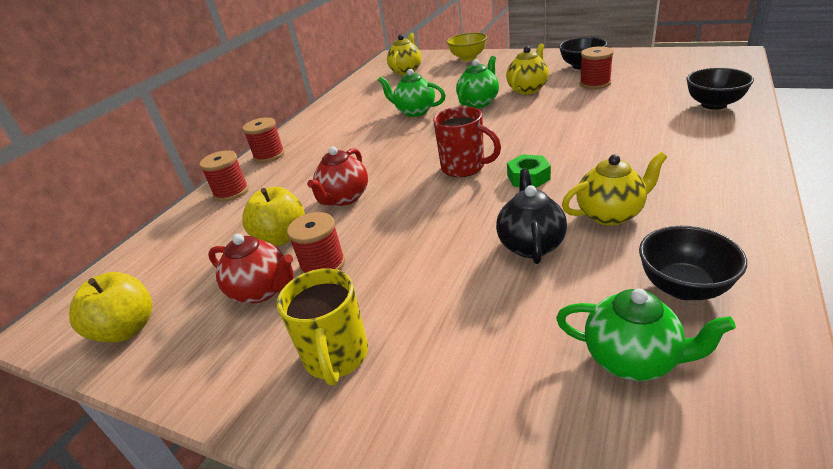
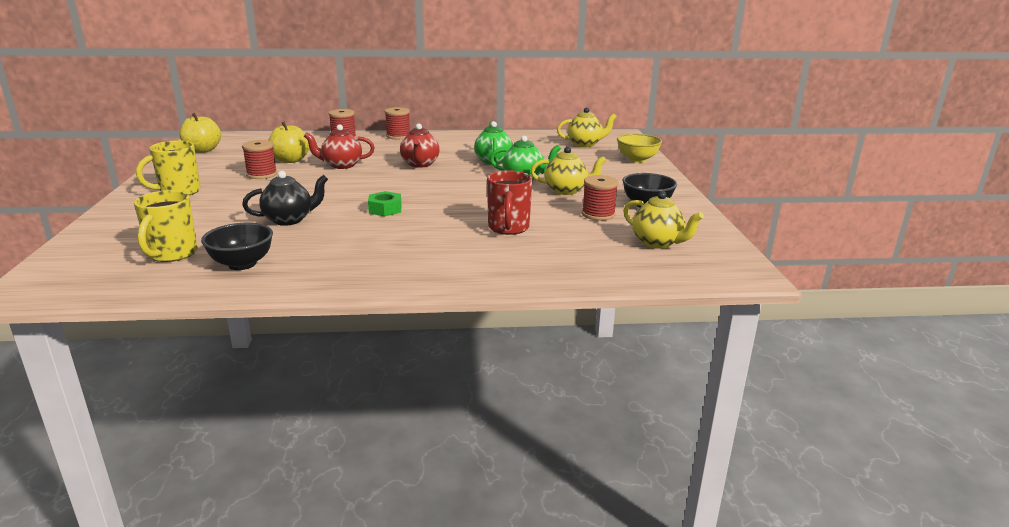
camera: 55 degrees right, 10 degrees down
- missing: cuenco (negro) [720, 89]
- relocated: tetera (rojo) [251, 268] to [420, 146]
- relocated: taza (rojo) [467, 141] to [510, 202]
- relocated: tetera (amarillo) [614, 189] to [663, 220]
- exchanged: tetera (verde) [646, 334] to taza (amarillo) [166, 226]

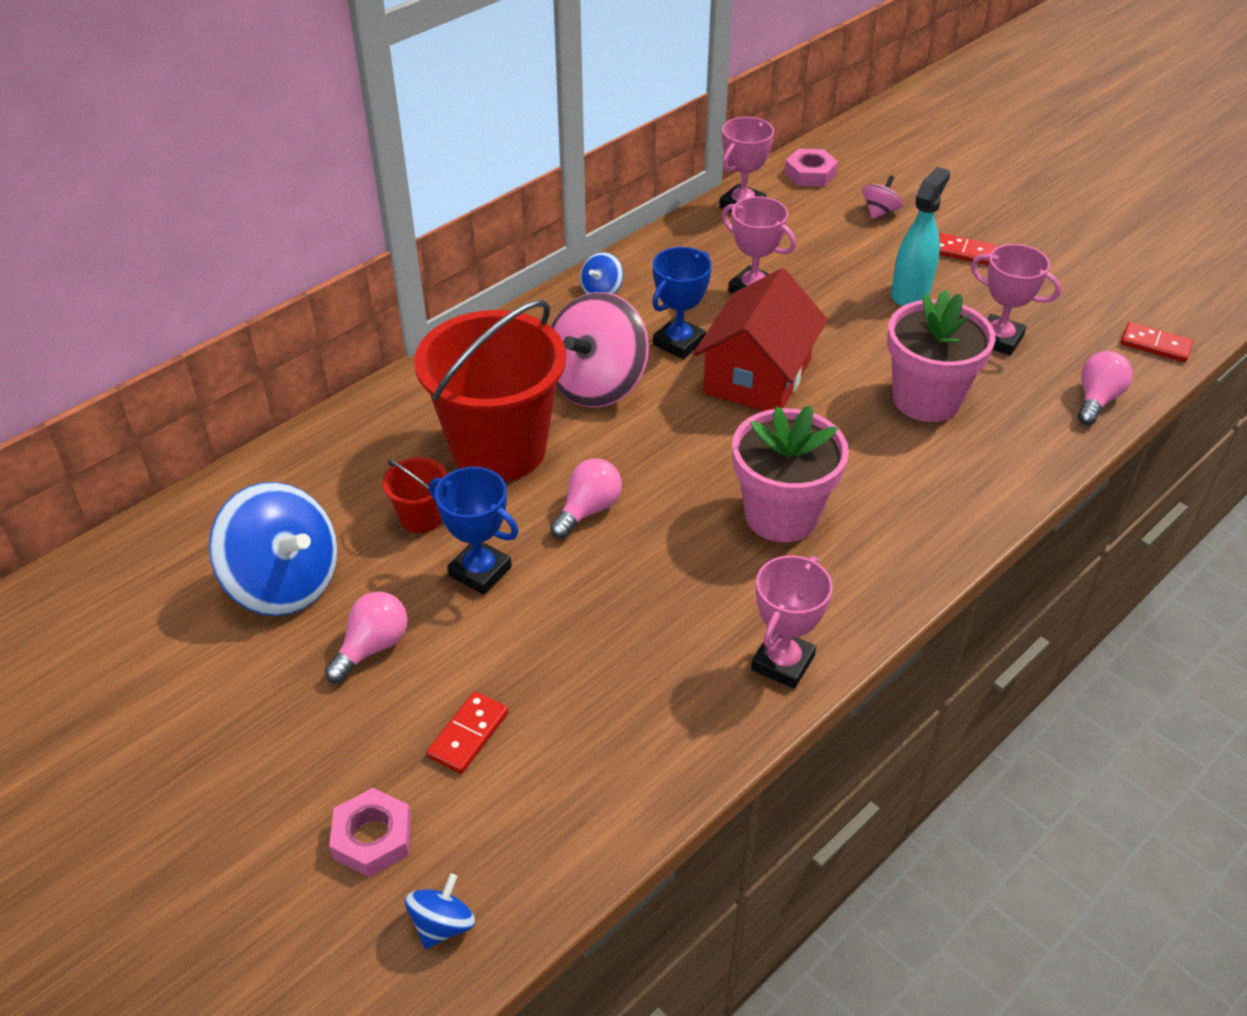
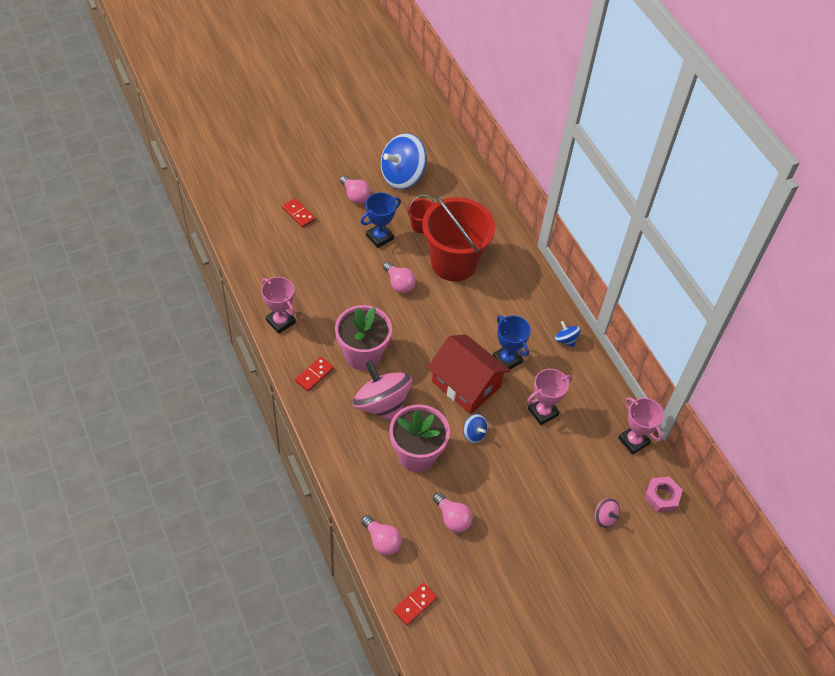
camera: 105 degrees right, 10 degrees up
- missing: tuerca (rosa) [370, 832]
- missing: pulverizador (turquesa) [920, 236]
- relocated: peonza (azul) [440, 911] to [475, 428]
- relocated: peonza (rosa) [600, 350] to [382, 390]
- relocated: ficha de dominó (rojo) [968, 249] to [314, 374]
- exchanged: trofeo (rosa) [1016, 300] to bombilla (rosa) [453, 512]

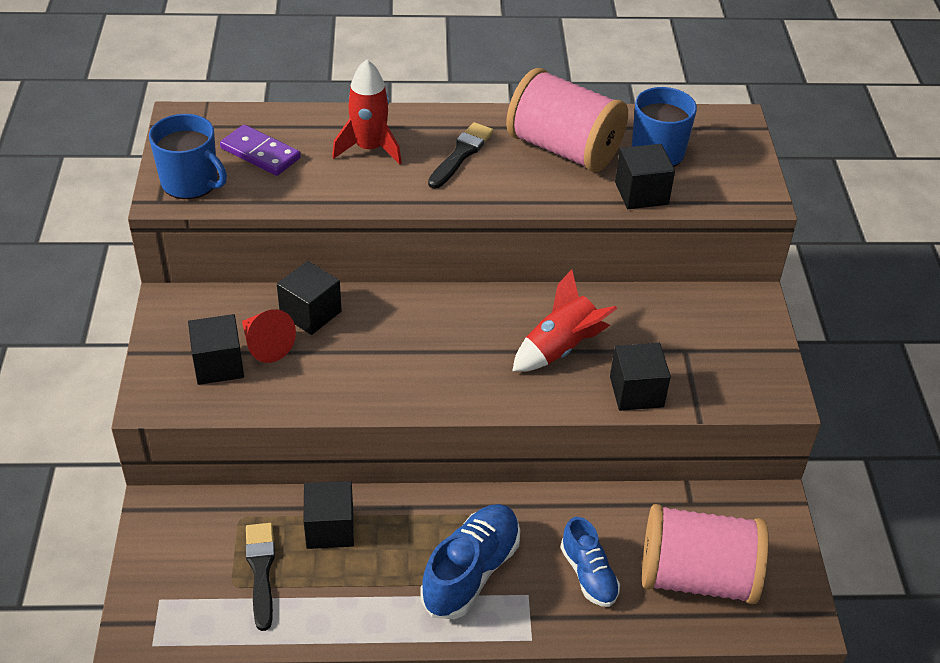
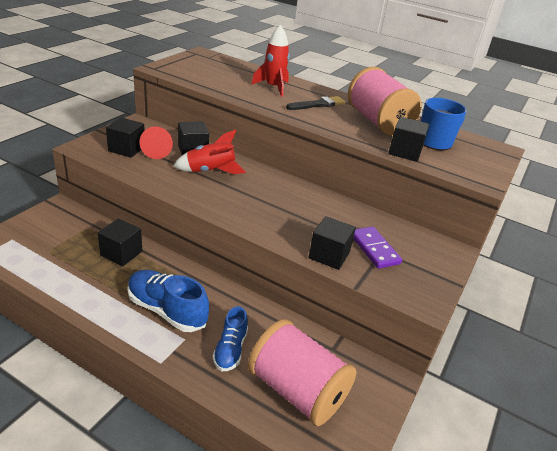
camera: 30 degrees right, 10 degrees down
- missing: taza (azul) [188, 156]
- missing: pincel (negro) [260, 577]
- relocated: ficha de dominó (morado) [260, 150] to [377, 247]
- relocated: cohete (rojo) [565, 320] to [209, 151]
- spun: zapato (azul) [470, 561] = [168, 301] 120 degrees counterclockwise

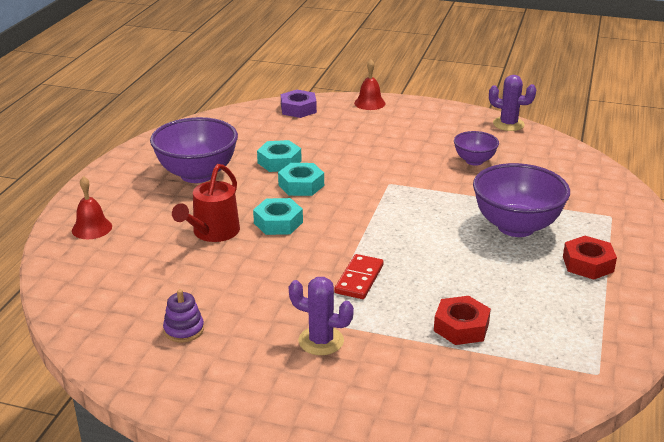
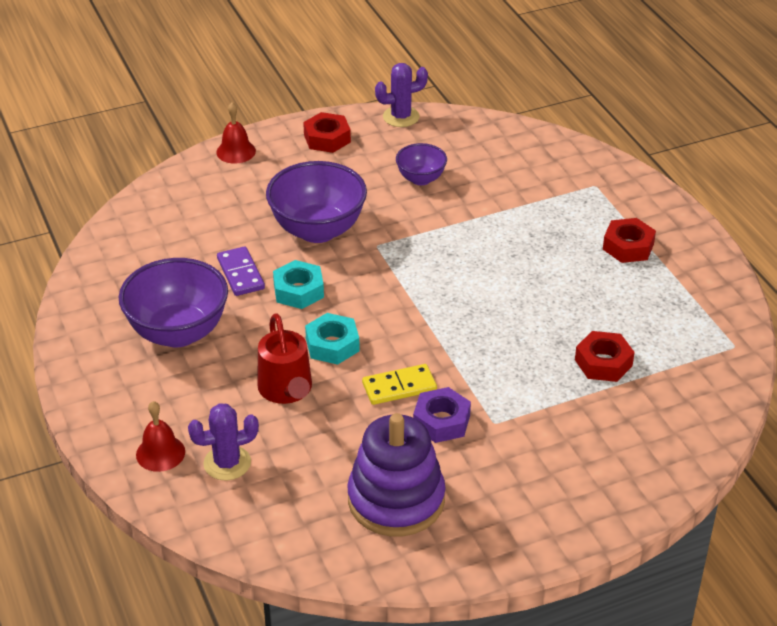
camera: 40 degrees left, 10 degrees up
- missing: ficha de dominó (rojo) [358, 276]
- appeared: tuerca (rojo) [327, 132]
- appeared: ficha de dominó (amarillo) [399, 384]
- relocated: tuerca (morado) [299, 104] to [442, 415]
- relocated: cactus (morado) [321, 316] to [223, 441]
- relocated: cuenco (morado) [521, 200] to [316, 202]
- exchanged: tuerca (turquesa) [279, 156] to ficha de dominó (morado) [241, 271]
- size: juguete apilable (morado) [183, 316] = [396, 474] x2.24

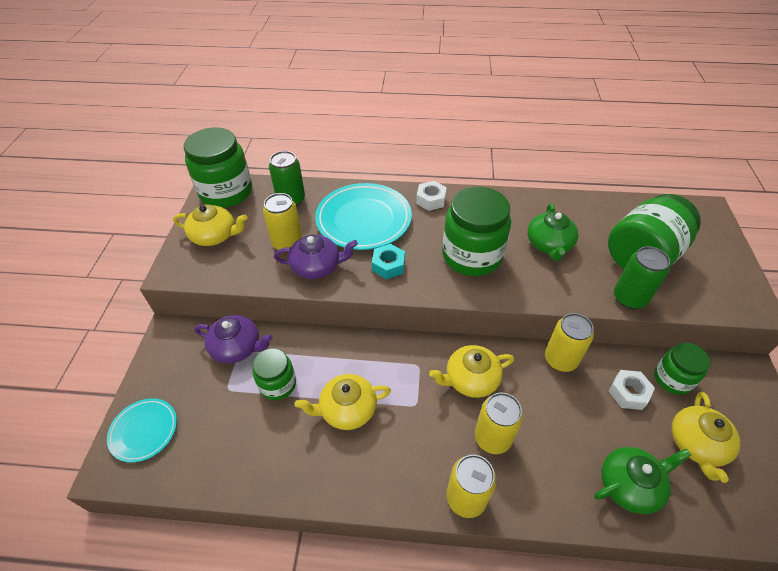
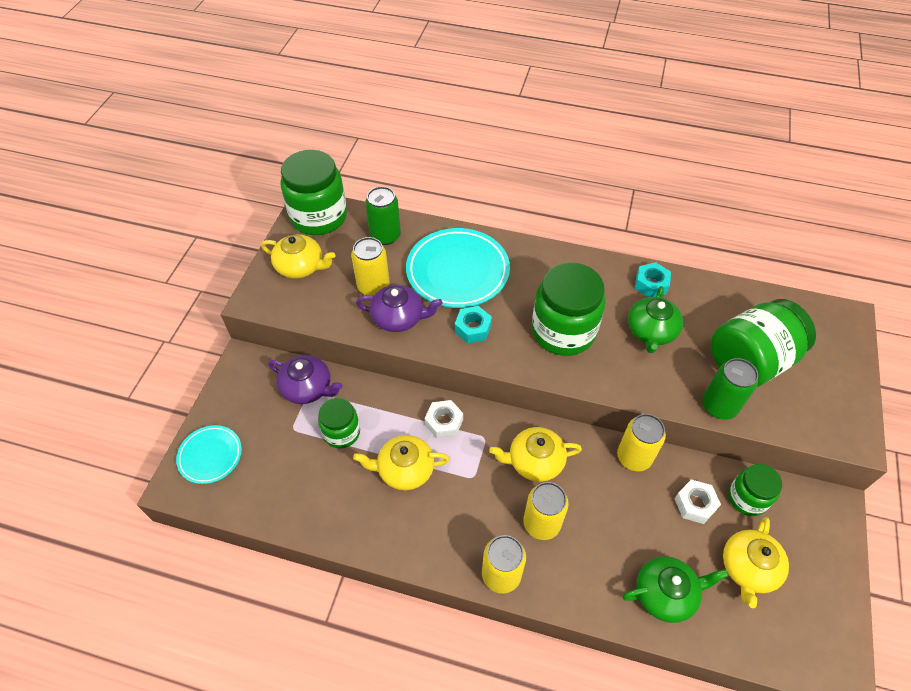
camera: 10 degrees right, 5 degrees up
- appeared: tuerca (turquesa) [653, 279]
- relocated: tuerca (blanco) [431, 196] to [444, 419]

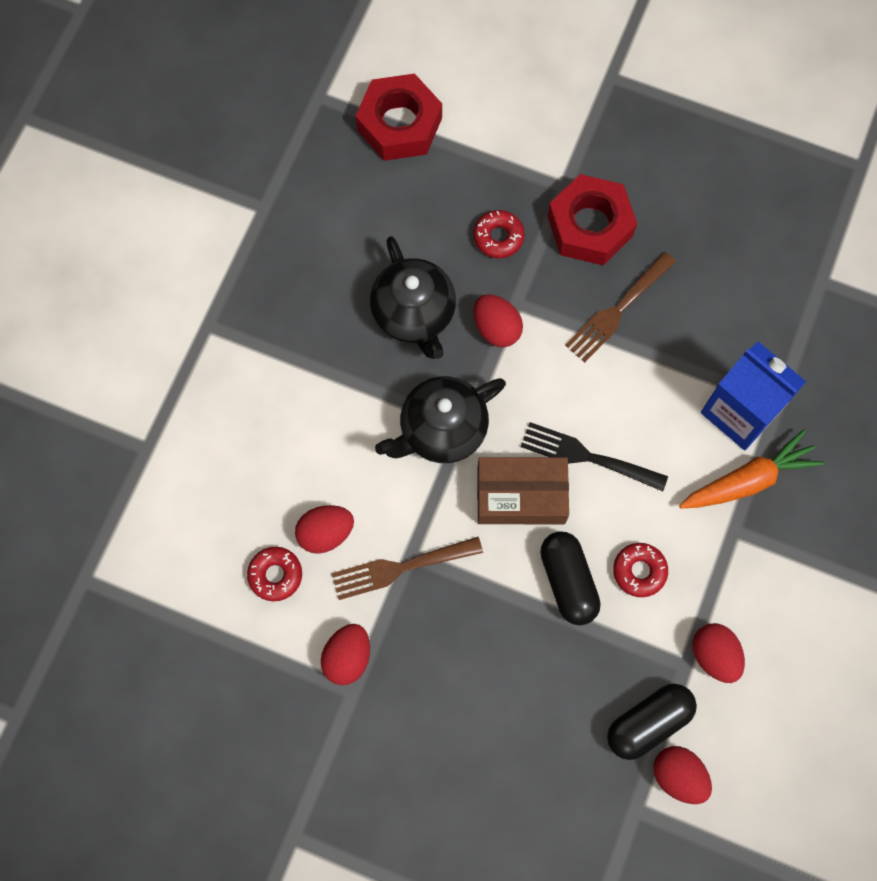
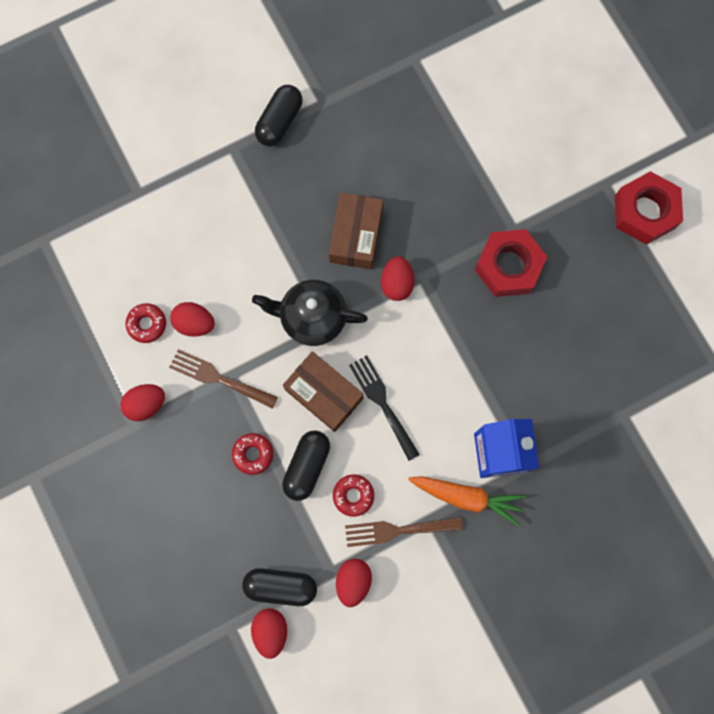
camera: 40 degrees right, 5 degrees up
- appeared: cápsula (negro) [278, 116]
- relocated: tuerca (rojo) [399, 117] to [649, 208]
- relocated: rosquilla (rojo) [499, 234] to [252, 454]
- relocated: tenedor (marrón) [620, 307] to [404, 532]
- exchanged: tetera (negro) [413, 297] to caja (marrón) [356, 231]

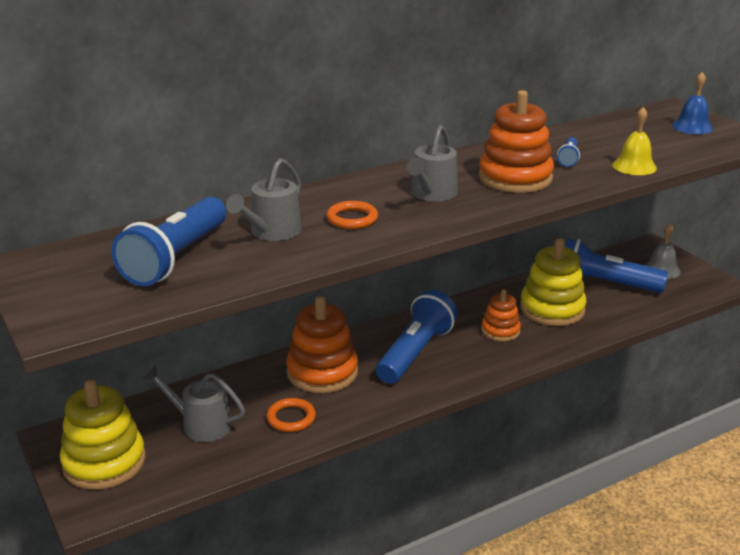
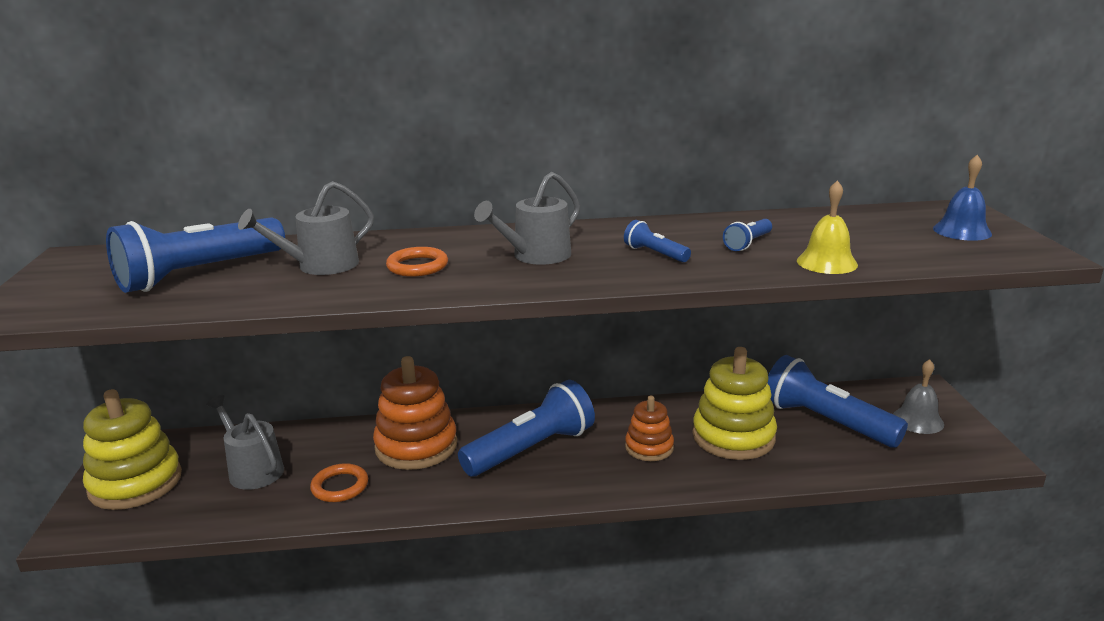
camera: 25 degrees right, 5 degrees down
- exchanged: juguete apilable (naranja) [516, 141] to lámpara de mano (azul) [657, 241]

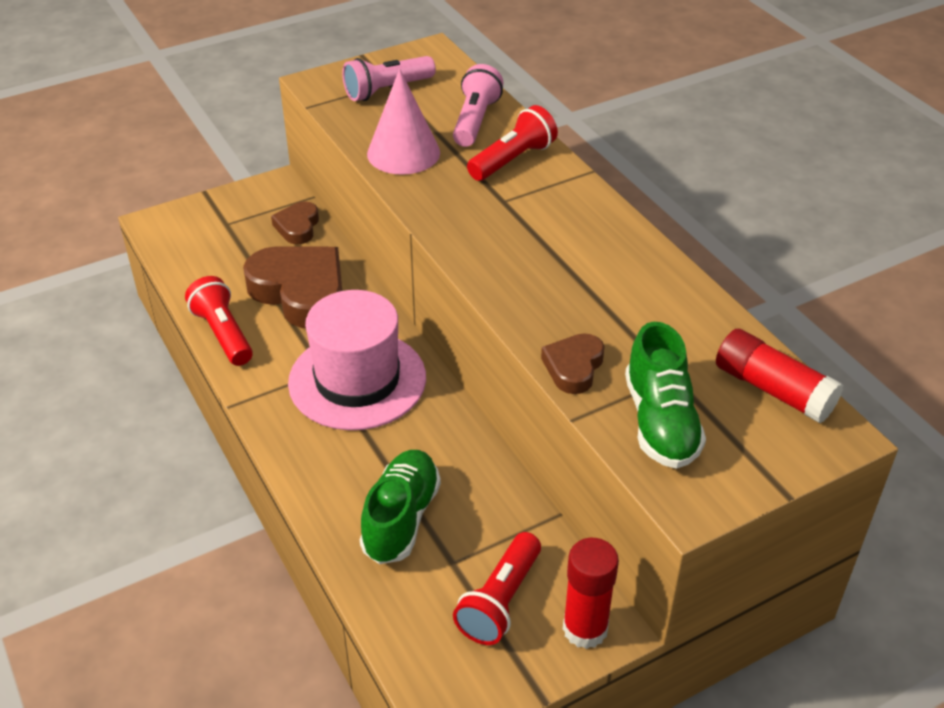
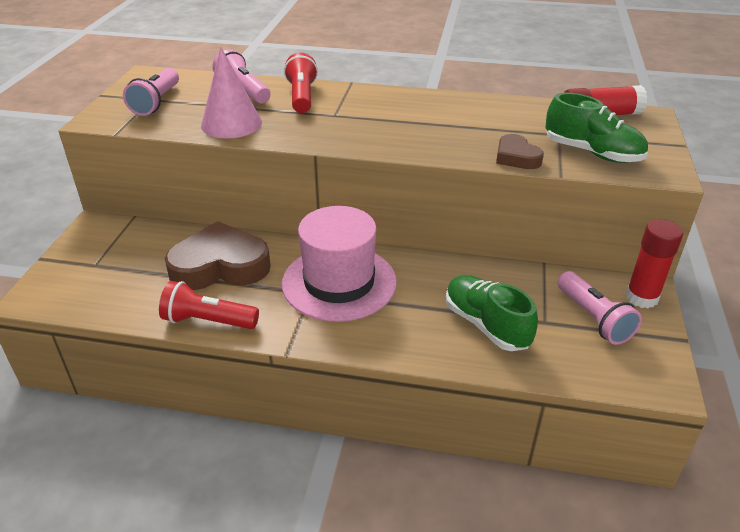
camera: 50 degrees left, 5 degrees down
- missing: corazón (marrón) [295, 222]
- colour: lámpara de mano (rojo) [497, 588] to lámpara de mano (rosa) [600, 308]

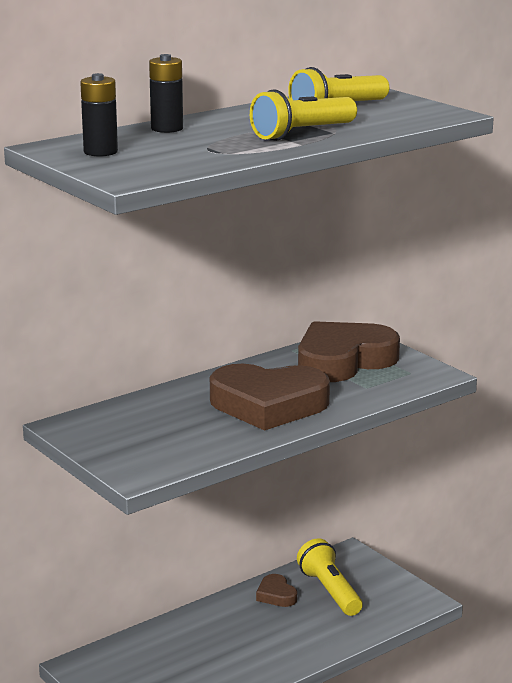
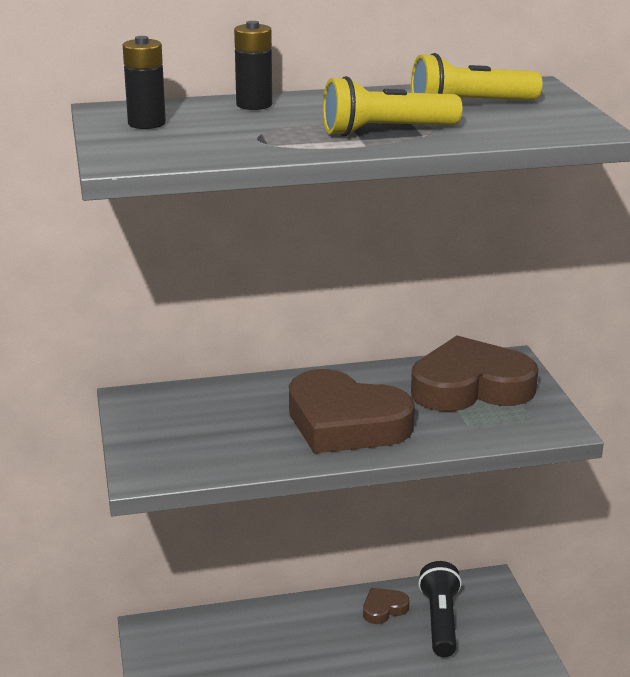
camera: 25 degrees right, 5 degrees up
- colour: lámpara de mano (amarillo) [330, 577] to lámpara de mano (negro) [440, 609]
- spun: corazón (marrón) [276, 590] = [386, 606] 60 degrees clockwise

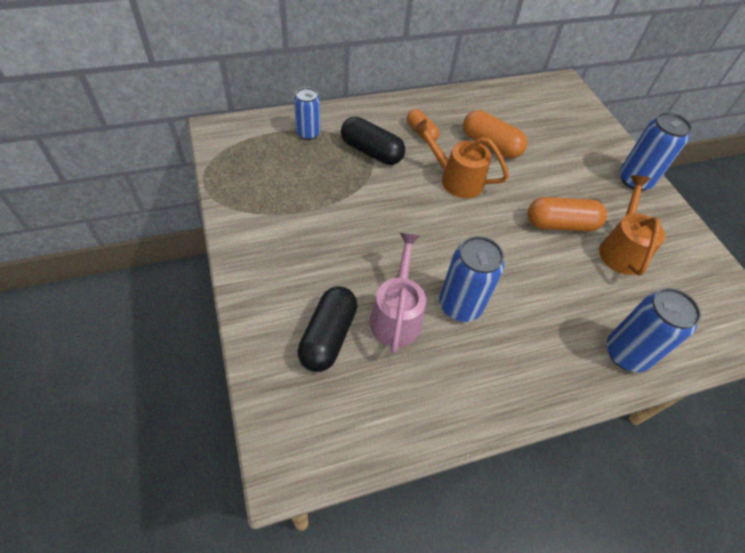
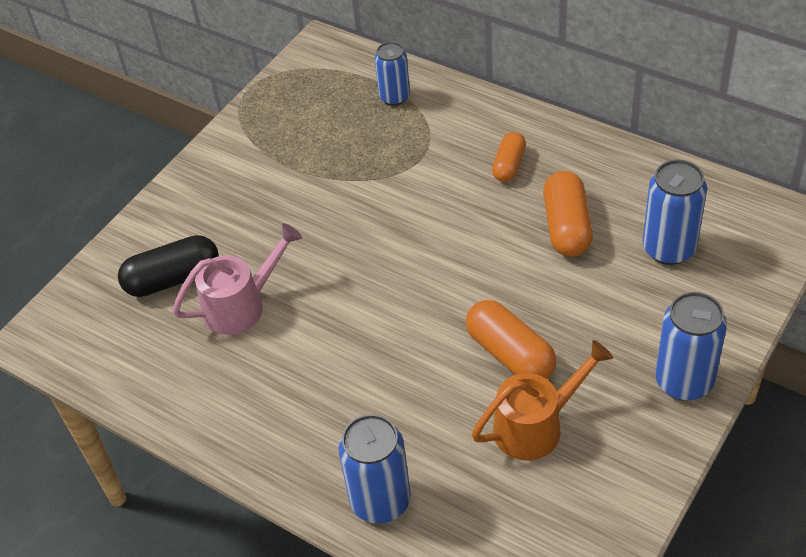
camera: 60 degrees right, 5 degrees down
- missing: cápsula (negro) [373, 141]
- missing: regadera (naranja) [460, 158]
- relocated: lata (azul) [471, 279] to [675, 212]

